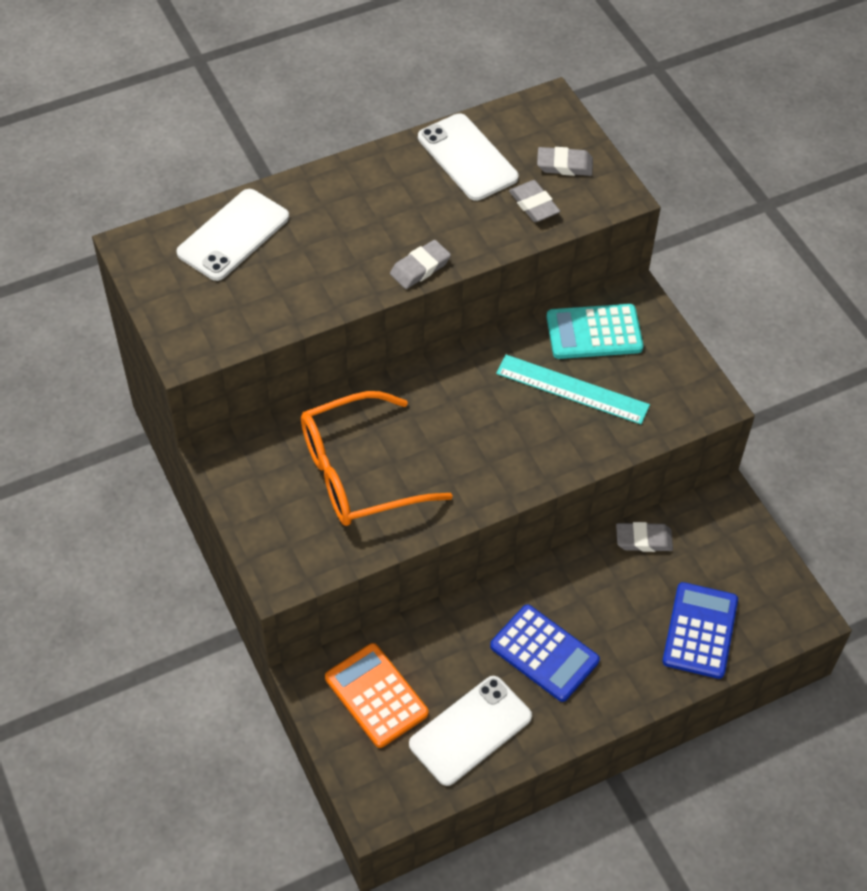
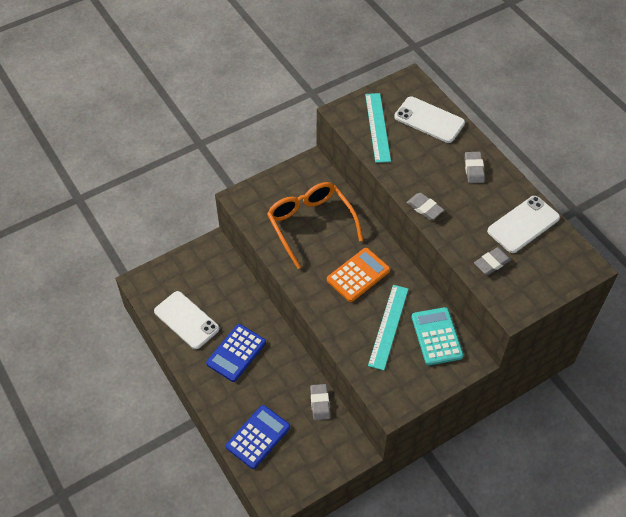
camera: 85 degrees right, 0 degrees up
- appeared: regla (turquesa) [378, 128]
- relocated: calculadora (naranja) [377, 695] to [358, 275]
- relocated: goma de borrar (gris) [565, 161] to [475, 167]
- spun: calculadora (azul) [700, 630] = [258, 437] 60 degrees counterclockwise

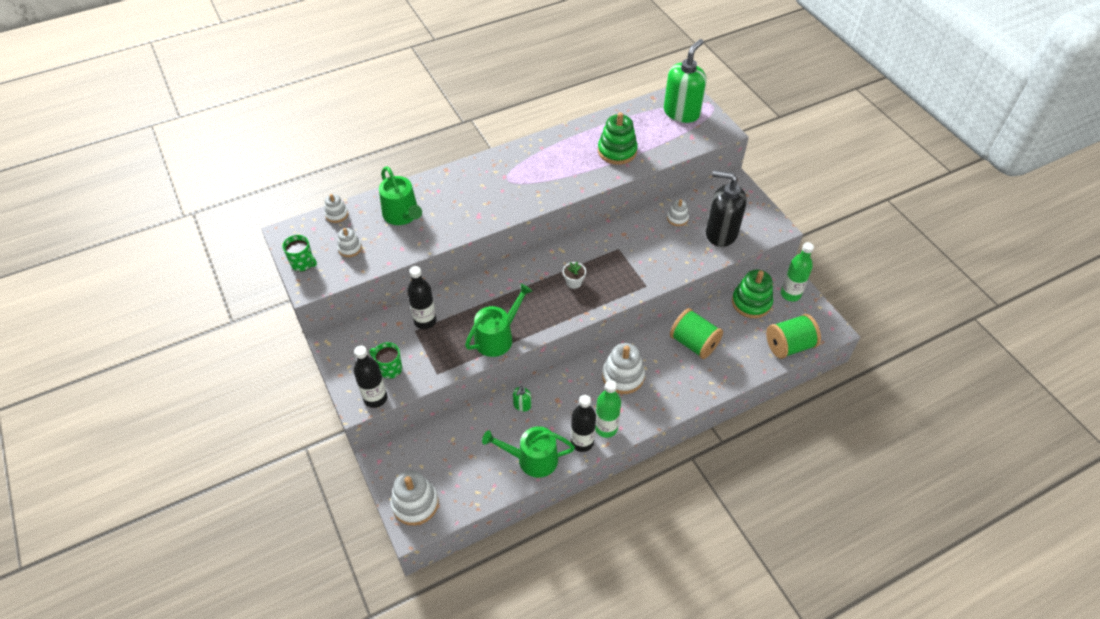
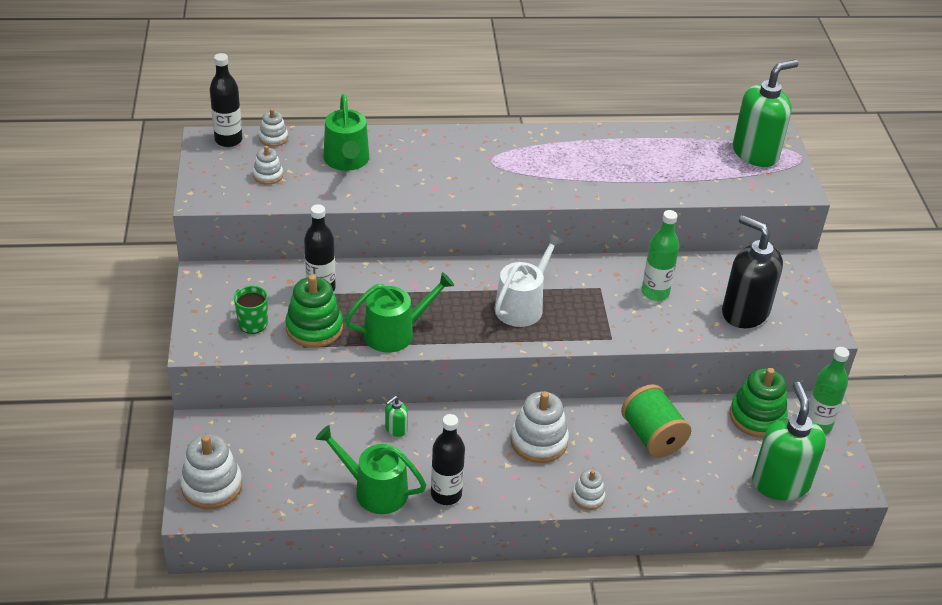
camera: 20 degrees right, 10 degrees down
- missing: taza (verde) [299, 253]
- relocated: botella (negro) [370, 377] to [226, 100]
- relocated: botella (verde) [608, 409] to [660, 255]
- relocated: juguete apilable (verde) [618, 138] to [314, 311]
- relocated: juguete apilable (blanco) [678, 212] to [588, 489]
- exchanged: maceta (blanco) [574, 275] to regadera (blanco) [529, 280]
- exchanged: carrete (verde) [793, 336] to dispensador de jabón (verde) [789, 441]

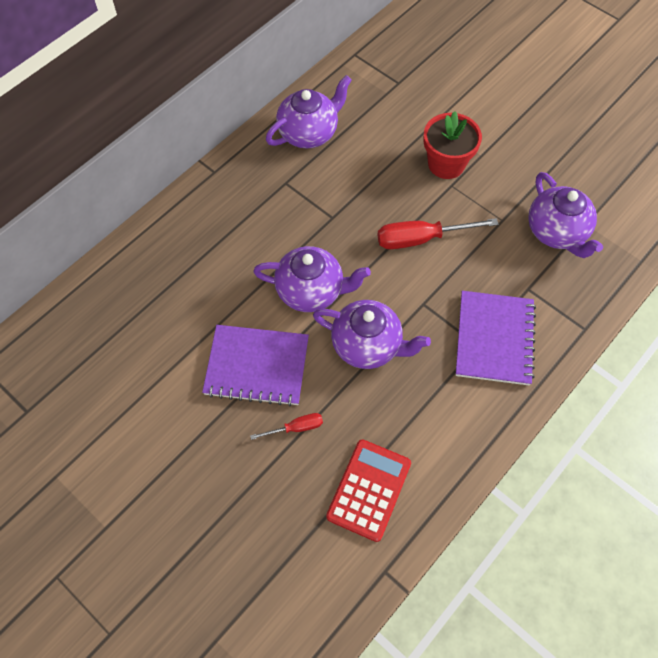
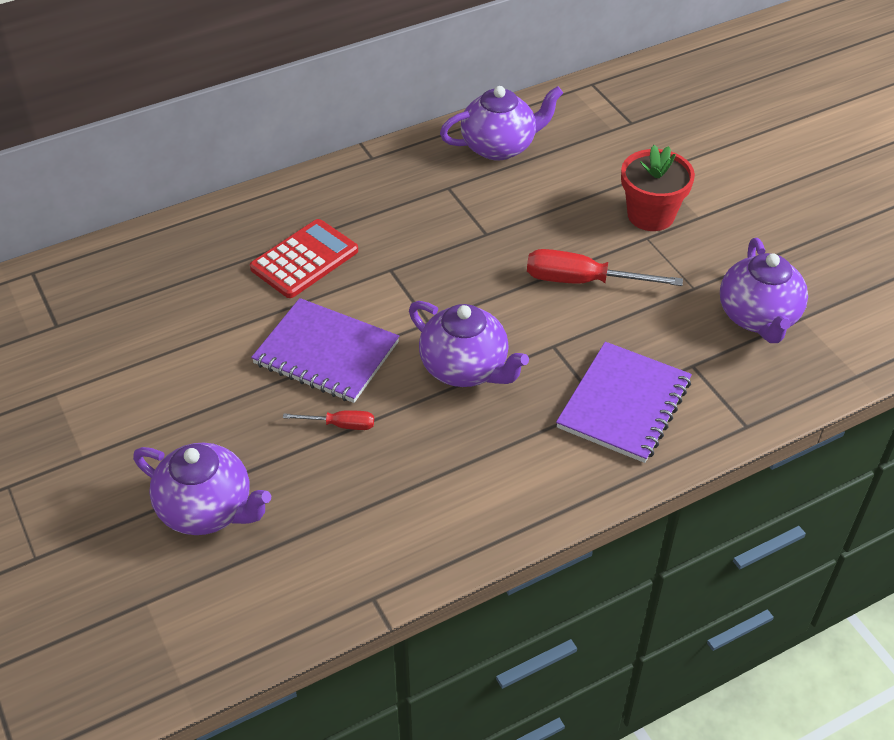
camera: 20 degrees right, 15 degrees down
- relocated: tetera (morado) [312, 279] to [202, 488]
- relocated: calculadora (rojo) [368, 490] to [304, 258]

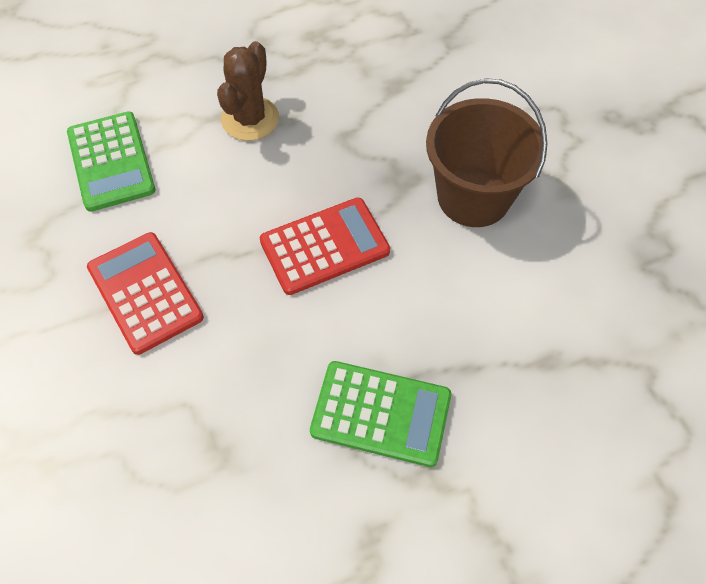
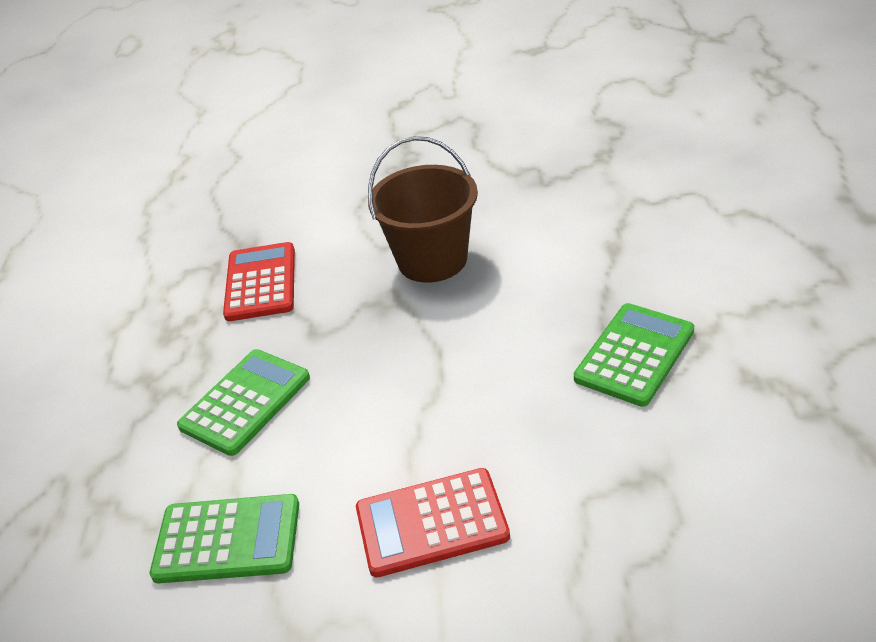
camera: 65 degrees left, 20 degrees down
- relocated: calculadora (rojo) [325, 246] to [259, 281]
- exchanged: cactus (marrón) [248, 91] to calculadora (verde) [243, 402]

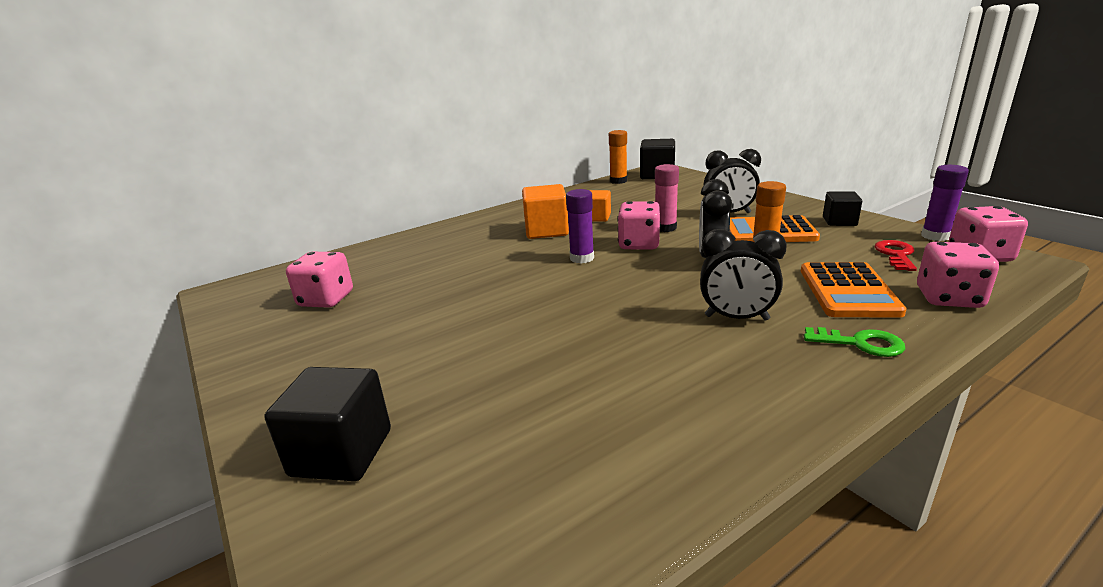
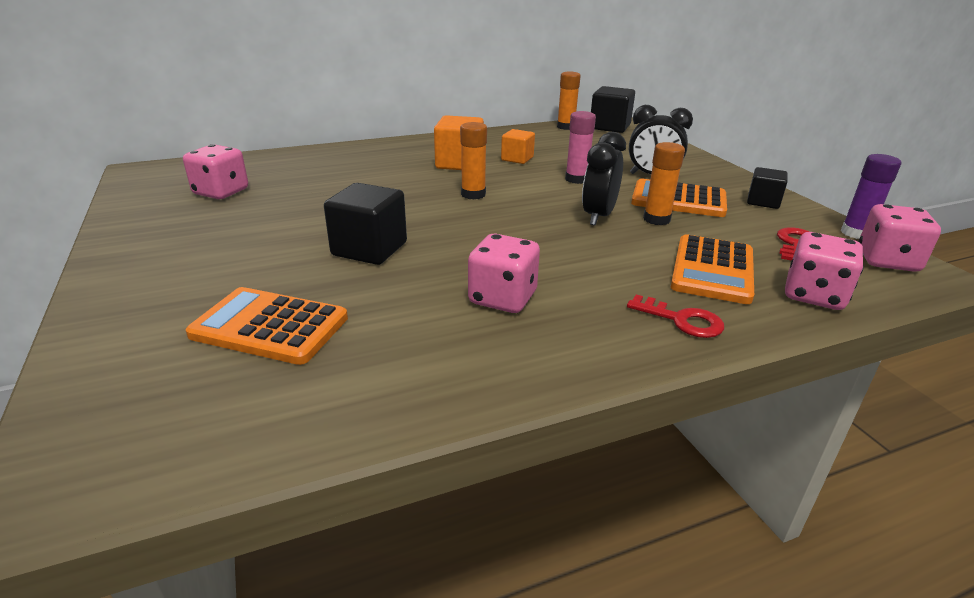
camera: 10 degrees right, 5 degrees up
- missing: despertador (negro) [743, 275]
- appeared: calculadora (naranja) [267, 326]
- relocated: cubo (negro) [328, 424] to [365, 224]
- relocated: dado (rosa) [639, 225] to [504, 273]
- colour: barra de pegamento (morado) [580, 226] to barra de pegamento (naranja) [473, 160]
- colour: llave (verde) [854, 342] to llave (rojo) [675, 316]

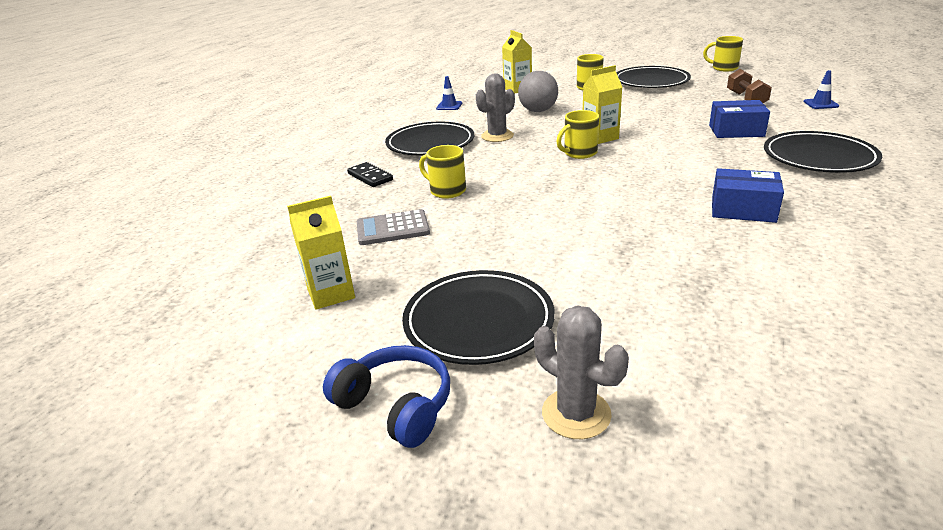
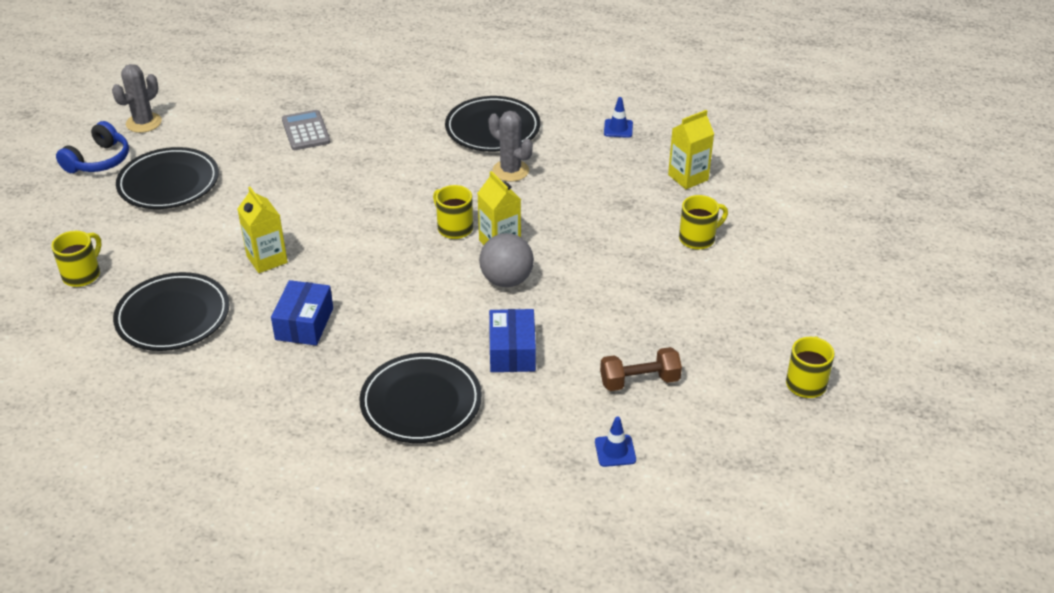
camera: 80 degrees right, 10 degrees up
- missing: ficha de dominó (negro) [370, 174]
- relocated: cartón de leche (amarillo) [321, 253] to [262, 230]
- relocated: taza (amarillo) [442, 172] to [76, 259]
- relocated: pelota (gris) [538, 91] to [506, 260]
- relocated: cactus (gris) [581, 372] to [137, 98]
- relocated: plato (negro) [653, 77] to [171, 311]

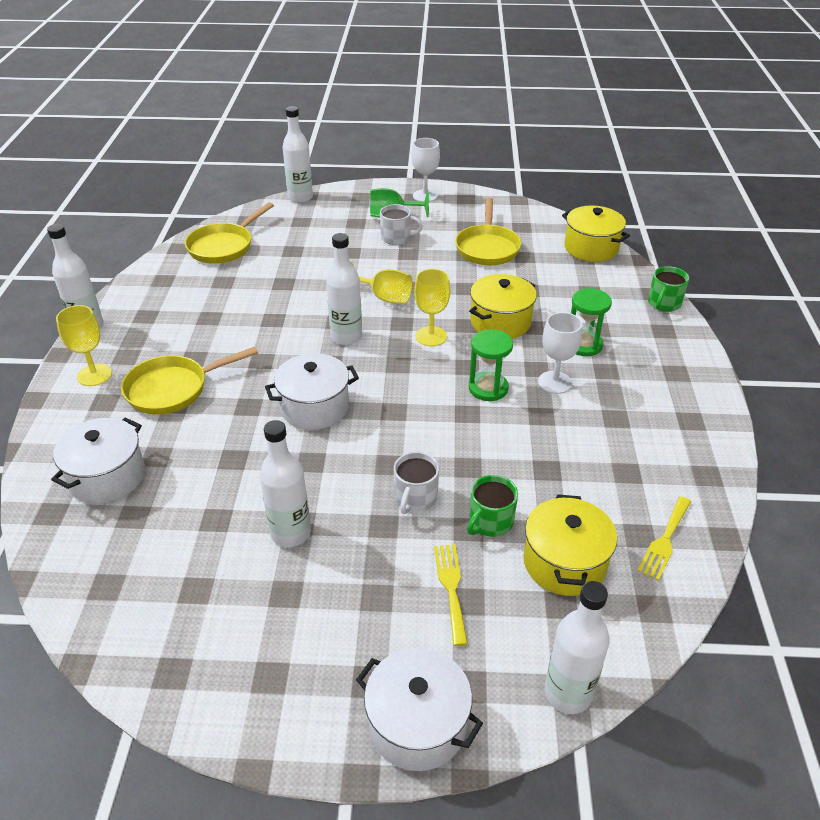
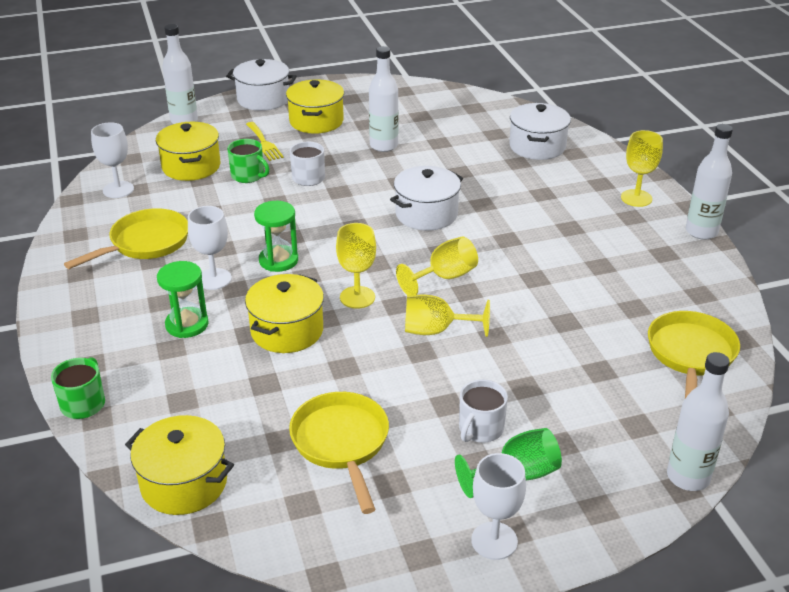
camera: 160 degrees right, 5 degrees down
- appeared: olla (amarillo) [315, 106]
- relocated: sartén (amarillo) [189, 381] to [126, 238]
- exchanged: botella (blanco) [344, 289] to copa (amarillo) [437, 266]
- exchanged: tenedor (amarillo) [664, 538] to copa (blanco) [112, 160]
- spun: taza (blanco) [401, 224] = [483, 411] 45 degrees counterclockwise
- spun: taza (verde) [492, 506] = [248, 161] 105 degrees clockwise

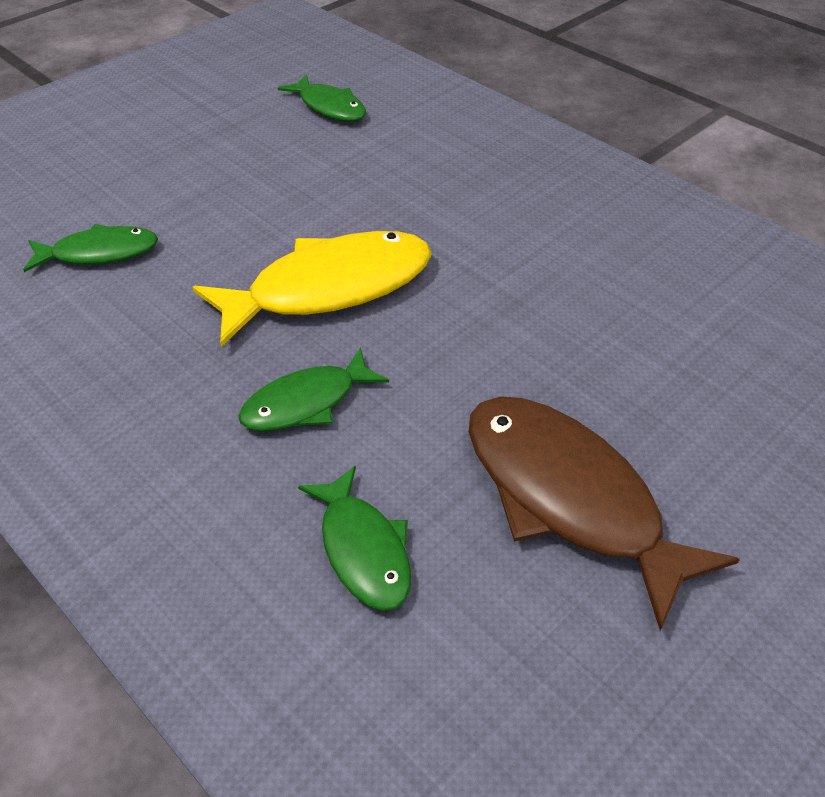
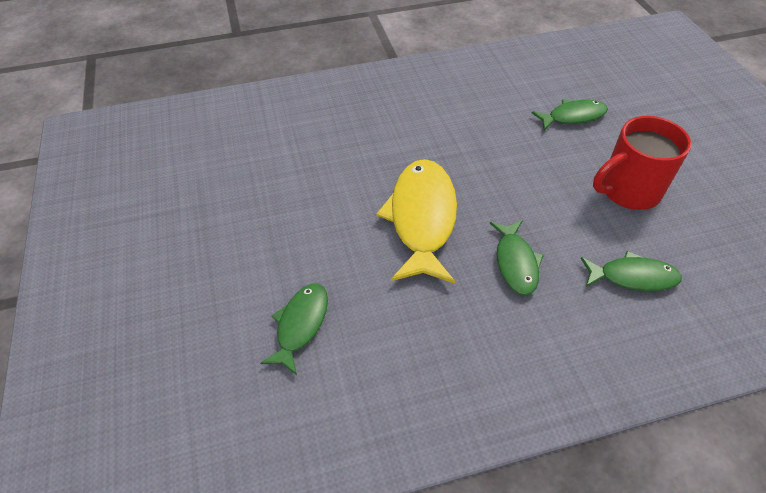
camera: 60 degrees left, 5 degrees up
- relocated: pez (verde) [322, 97] to [570, 115]
- exchanged: pez (marrón) [604, 513] to taza (rojo) [642, 163]

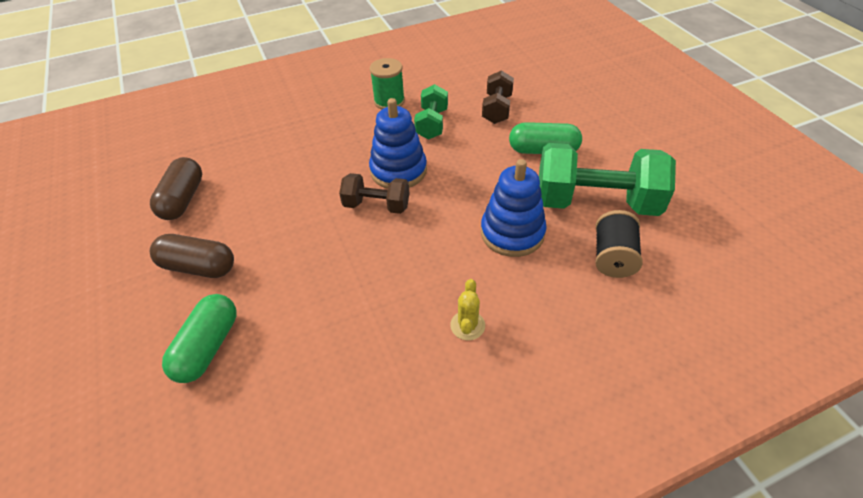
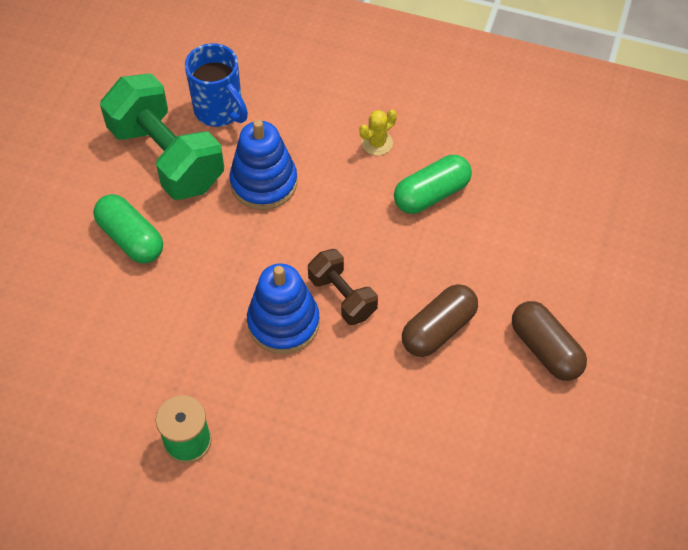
camera: 140 degrees left, 10 degrees up
- missing: mancuerna (verde) [431, 111]
- missing: mancuerna (marrón) [498, 97]
- relocated: cápsula (marrón) [176, 188] to [440, 320]
- relocated: cápsula (verde) [199, 338] to [433, 184]
- exchanged: carrete (negro) [619, 244] to taza (azul) [216, 85]

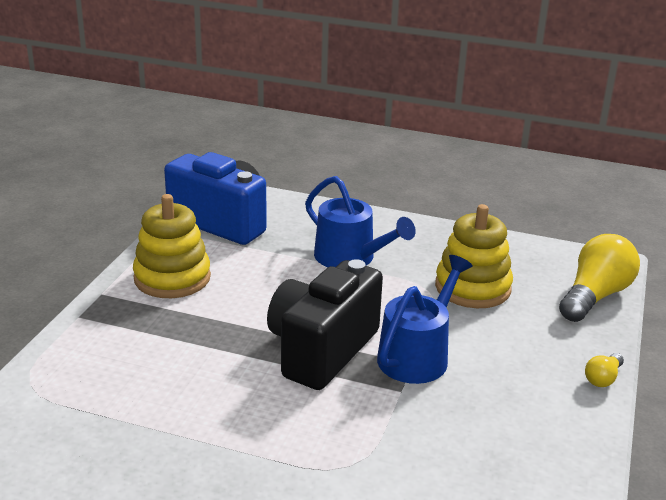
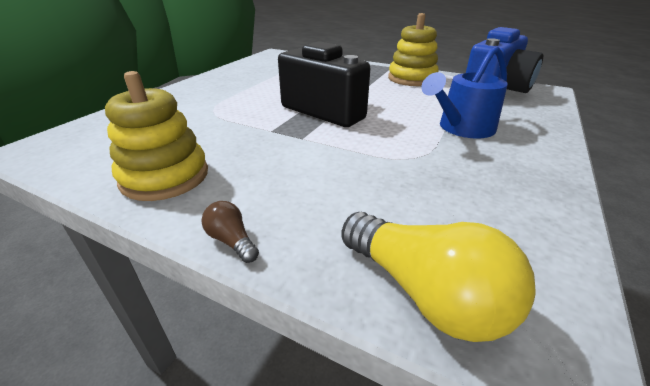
camera: 100 degrees right, 5 degrees up
- missing: regadera (azul) [425, 319]
- relocated: juguete apilable (amarillo) [474, 256] to [156, 136]
- colour: bombilla (amarillo) [604, 370] to bombilla (marrón) [230, 232]

